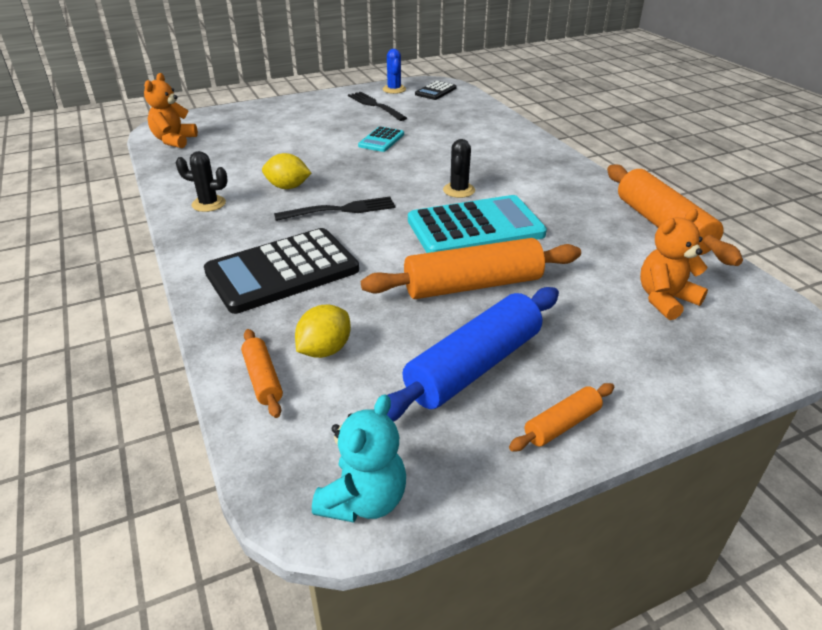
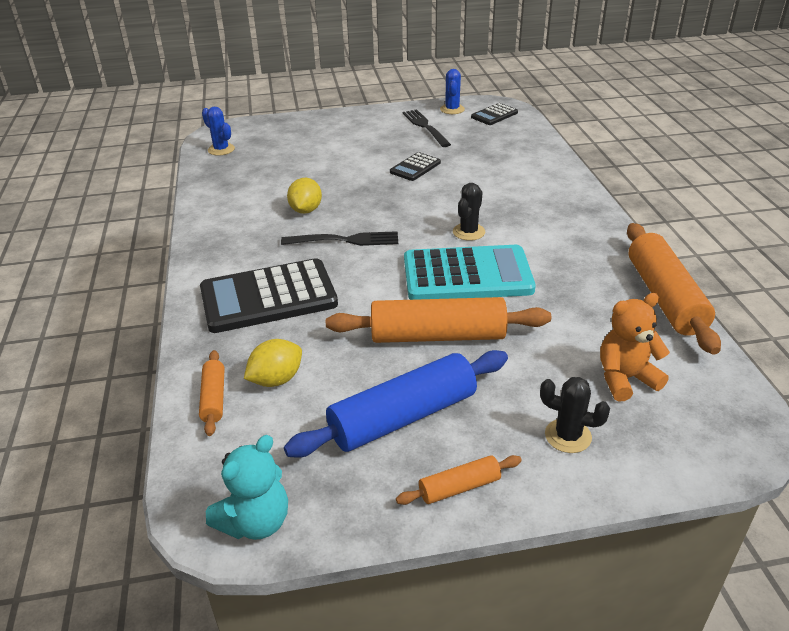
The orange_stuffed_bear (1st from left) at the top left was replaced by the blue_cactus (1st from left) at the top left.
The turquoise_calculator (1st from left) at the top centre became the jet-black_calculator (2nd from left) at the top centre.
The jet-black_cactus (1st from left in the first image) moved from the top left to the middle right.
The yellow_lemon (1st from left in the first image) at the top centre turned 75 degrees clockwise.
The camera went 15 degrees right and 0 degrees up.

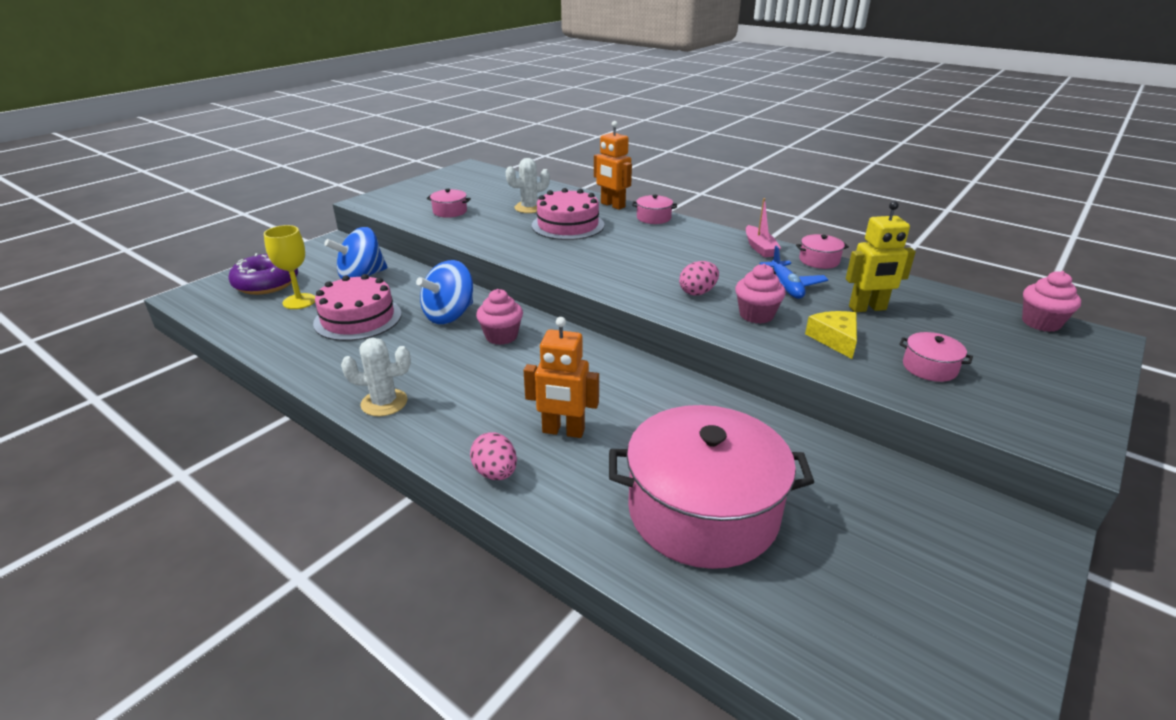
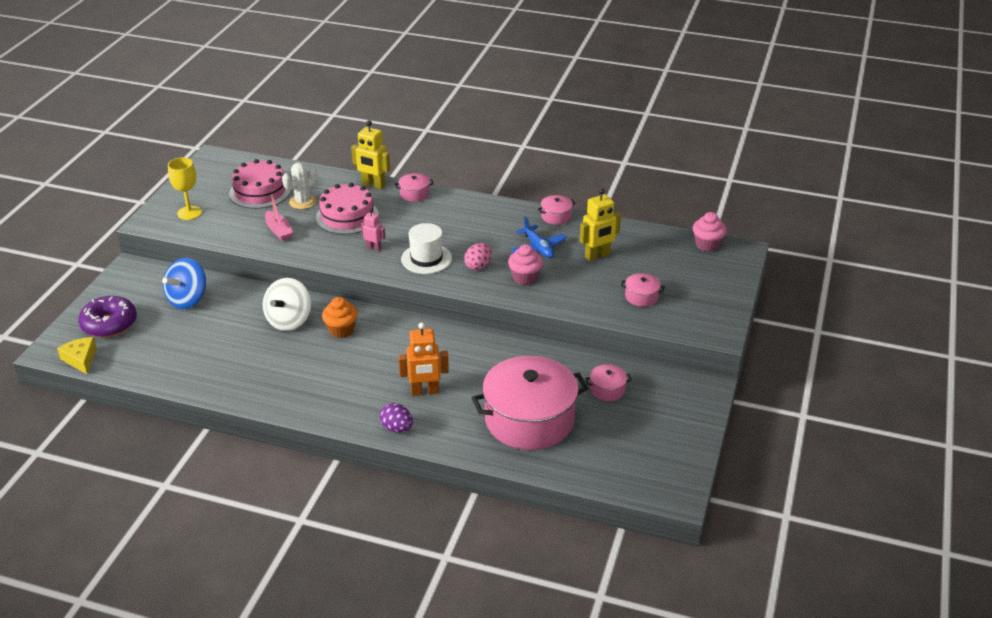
The orange_robot_figure (2nd from left) at the top centre became the yellow_robot_figure (1st from left) at the top centre.
The rosy_cooking_pot (1st from left in the first image) moved from the top centre to the centre.
The rosy_sailboat moved from the top centre to the middle left.
The yellow_chalice moved from the middle left to the top left.
The blue_toy_top (2nd from left) at the centre became the pure_white_toy_top at the middle left.
The rosy_cake (1st from left) moved from the middle left to the top left.
The rosy_cupcake (1st from left) at the centre became the orange_cupcake at the centre.
The yellow_cheese moved from the middle right to the middle left.
The pure_white_cactus (1st from left) at the middle left disappeared.
The rosy_egg_shape (1st from left) at the centre became the violet_egg_shape at the bottom centre.
The rosy_robot_figure at the centre appeared.
The pure_white_tall_hat at the centre appeared.
The camera went 20 degrees left and 5 degrees up.

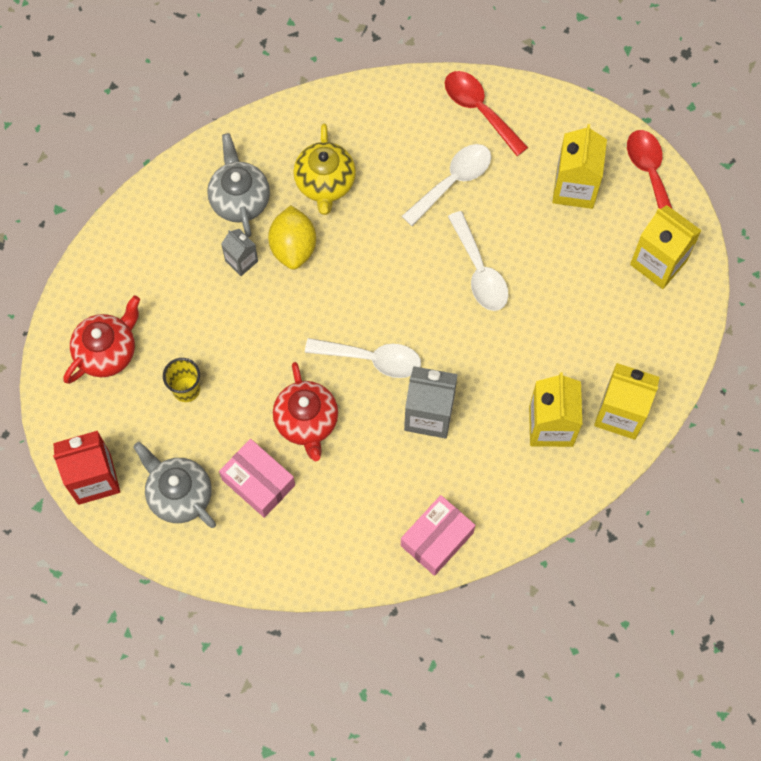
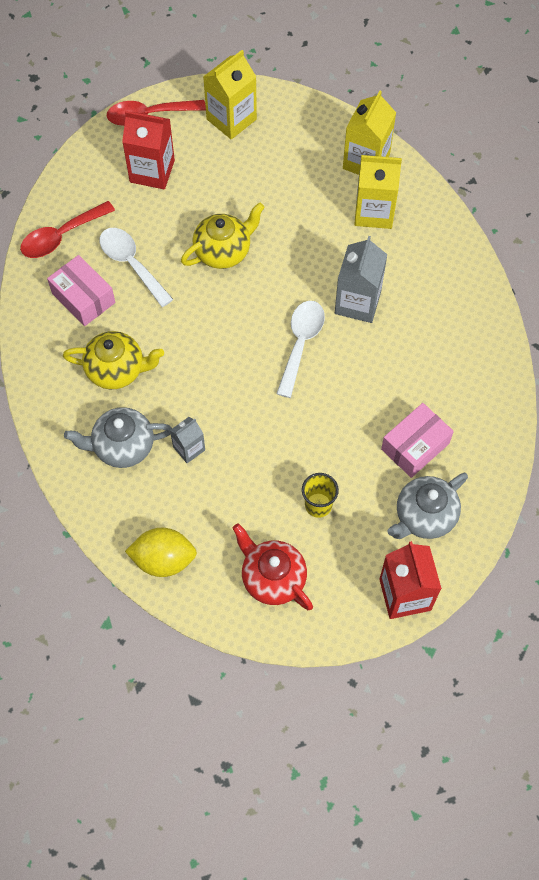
The yellow_carton (2nd from left) at the top right became the red_carton (1st from left) at the top left.
The yellow_lemon moved from the top centre to the middle left.
The pure_white_tablespoon (3rd from left) at the centre was replaced by the yellow_china_teapot (2nd from left) at the top centre.
The red_china_teapot (2nd from left) at the centre disappeared.
The rosy_package (2nd from left in the first image) moved from the bottom centre to the top left.
The camera went 85 degrees left and 5 degrees down.

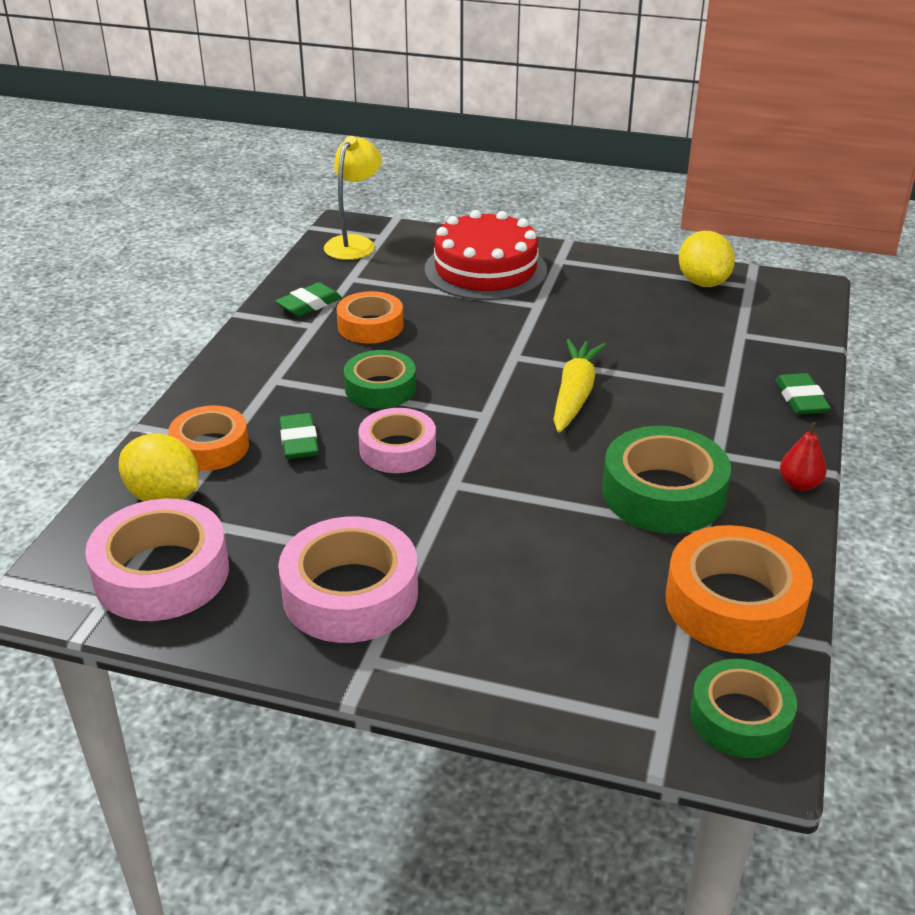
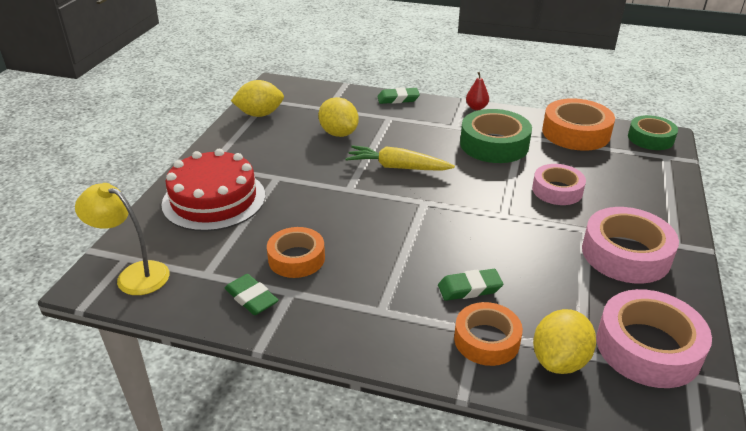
The leaf-green_sticky_tape (1st from left) at the centre disappeared.
The rosy_sticky_tape (3rd from left in the first image) moved from the centre to the middle right.
The yellow_lemon (2nd from left) at the top centre appeared.
The camera went 90 degrees left and 0 degrees up.

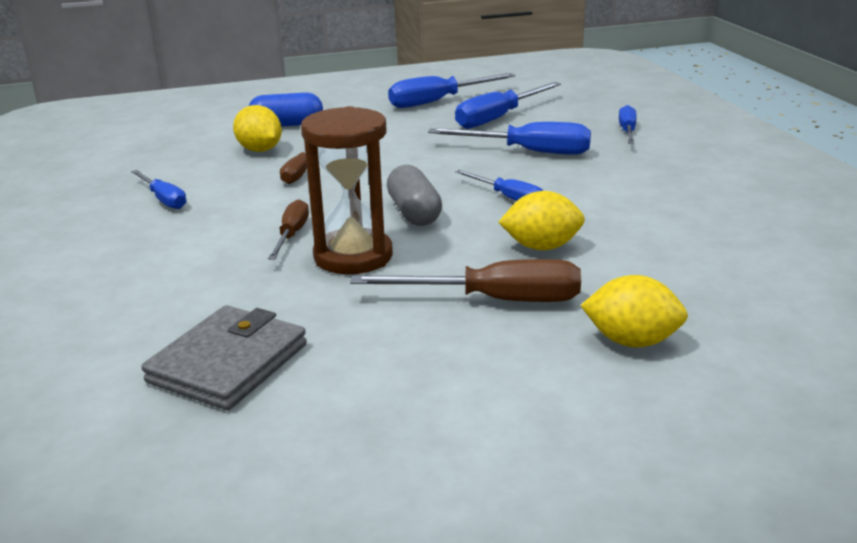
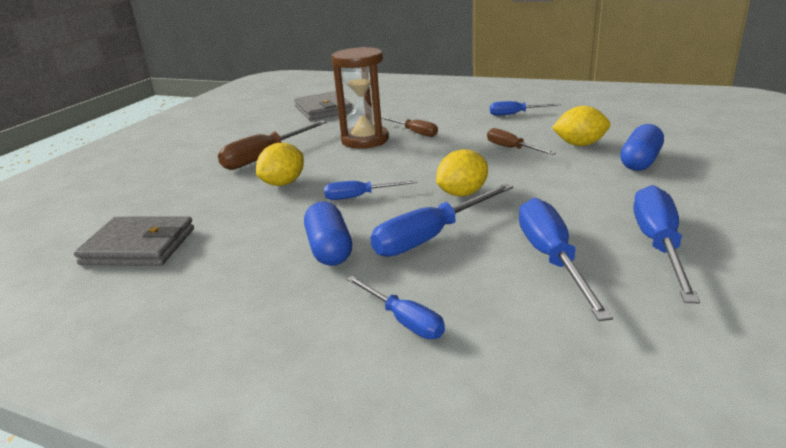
The gray_pill_shape at the centre disappeared.
The yellow_lemon (3rd from left in the first image) moved from the middle right to the centre.
The blue_pill_shape (1st from left) at the centre appeared.
The gray_card_wallet (1st from left) at the middle left appeared.
The camera went 130 degrees right and 0 degrees up.

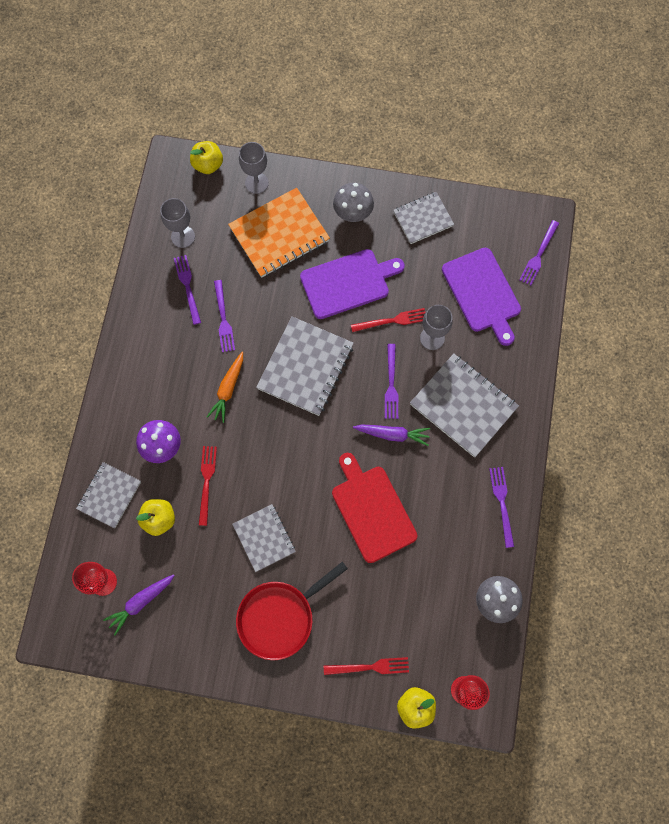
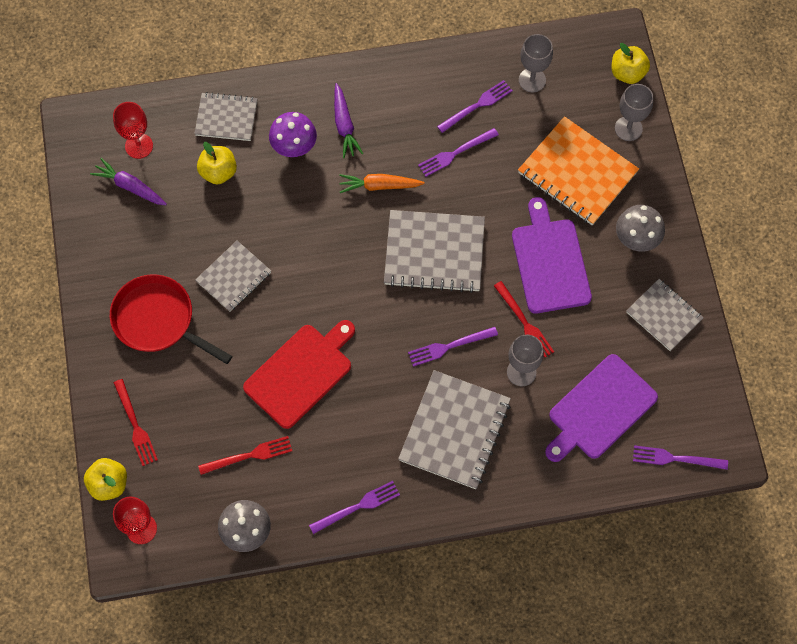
The violet_cutting_board (1st from left) at the centre turned 150 degrees counterclockwise.
The violet_root_vegetable (2nd from left) moved from the centre to the top centre.
The red_fork (1st from left in the first image) moved from the middle left to the bottom left.
The camera went 70 degrees right and 5 degrees down.

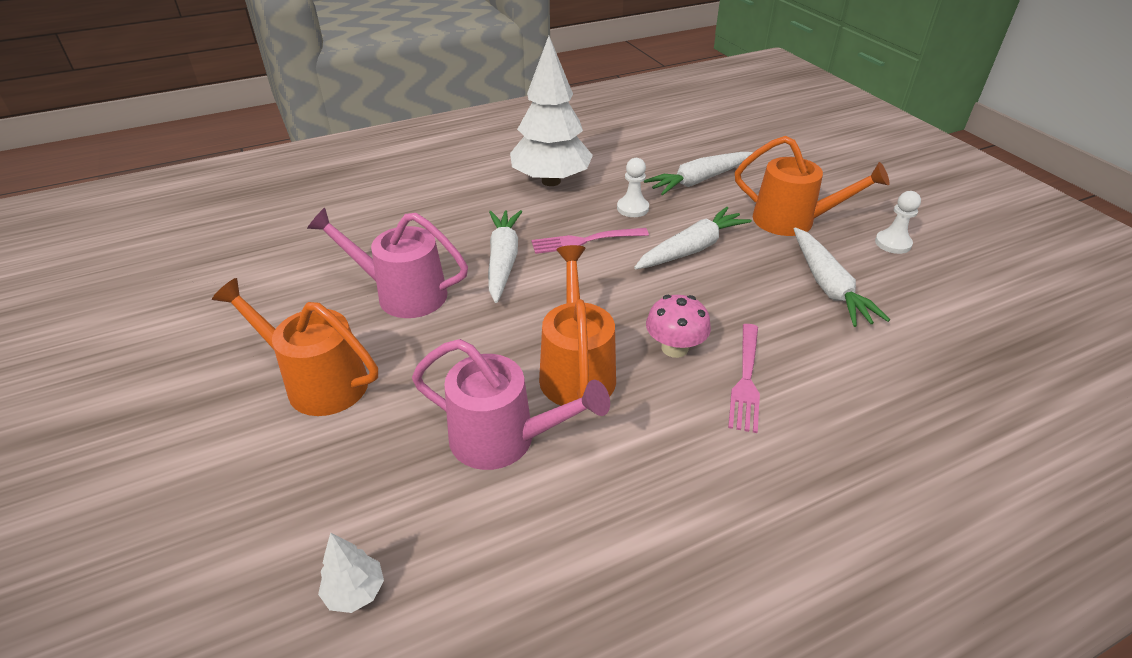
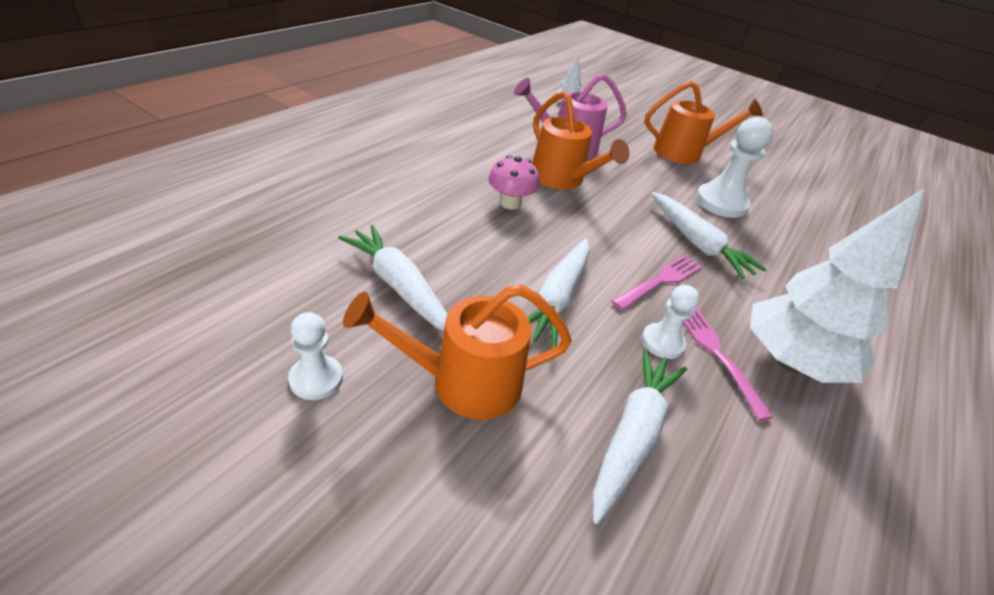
The rosy_watering_pot (1st from left) at the centre was replaced by the pure_white_game_pawn (3rd from left) at the top right.
The rosy_fork (2nd from left) moved from the centre to the middle right.
The camera went 145 degrees right and 0 degrees up.

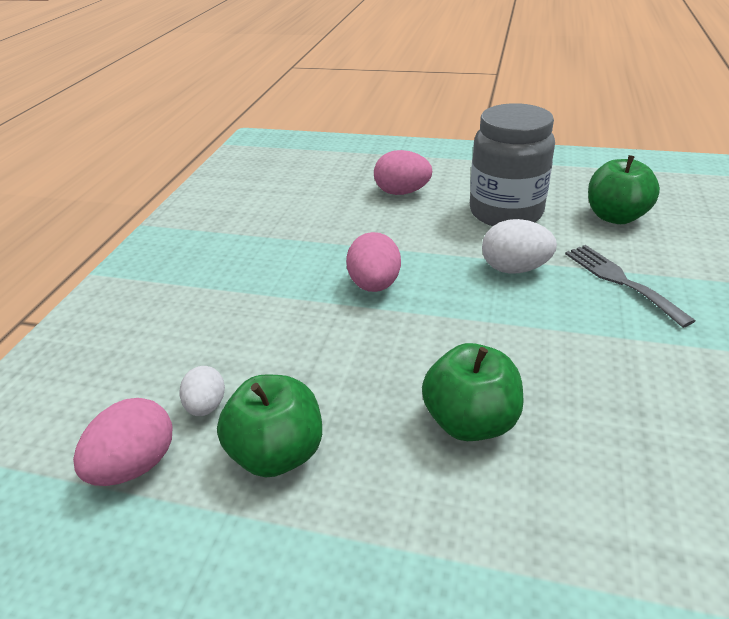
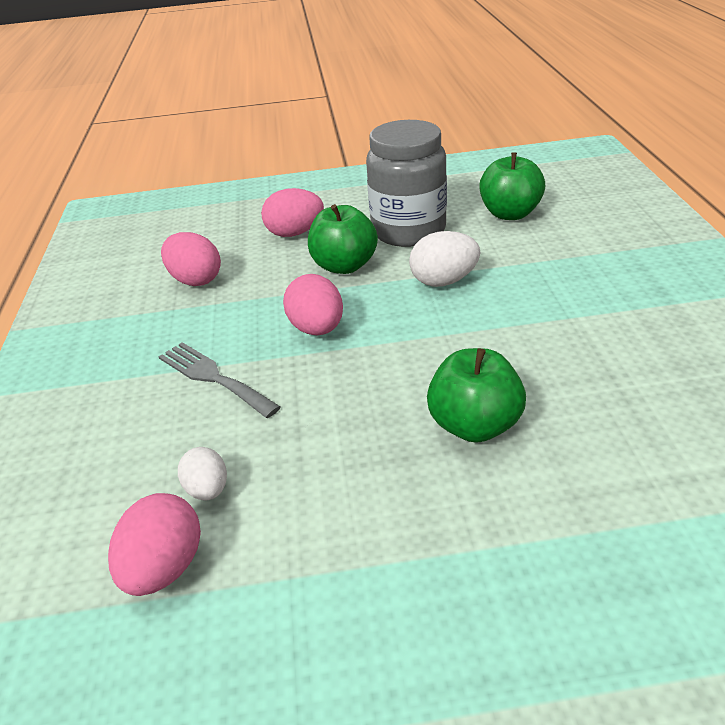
The gray_fork moved from the middle right to the middle left.
The leaf-green_apple (1st from left) moved from the bottom centre to the top centre.
The rosy_egg_shape (2nd from left) at the middle left appeared.
The camera went 20 degrees left and 0 degrees up.

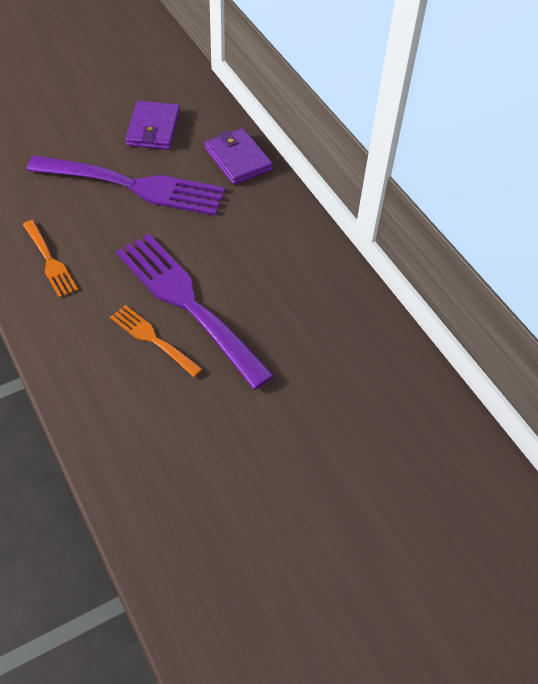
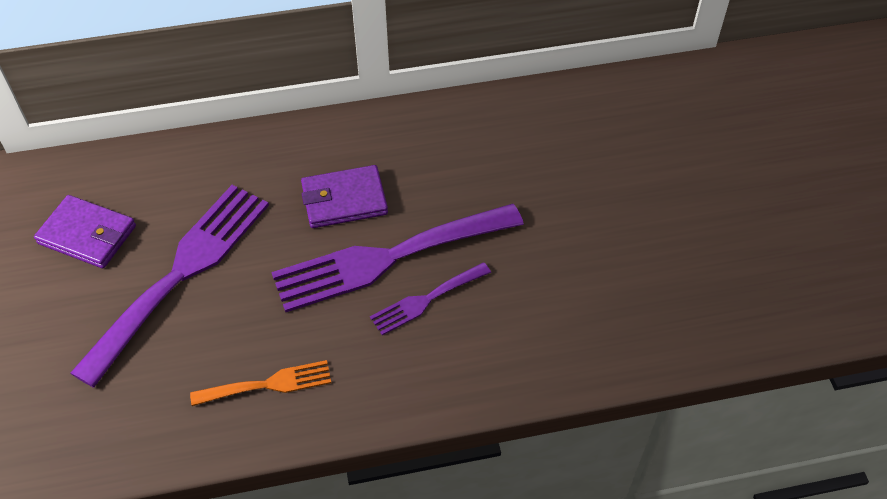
The violet_card_wallet (2nd from left) moved from the top centre to the centre.
The orange_fork (2nd from left) at the middle left became the violet_fork (3rd from left) at the centre.
The camera went 70 degrees left and 0 degrees up.

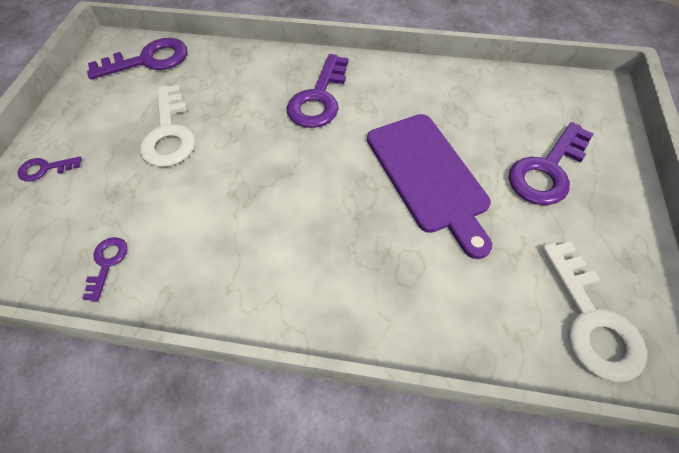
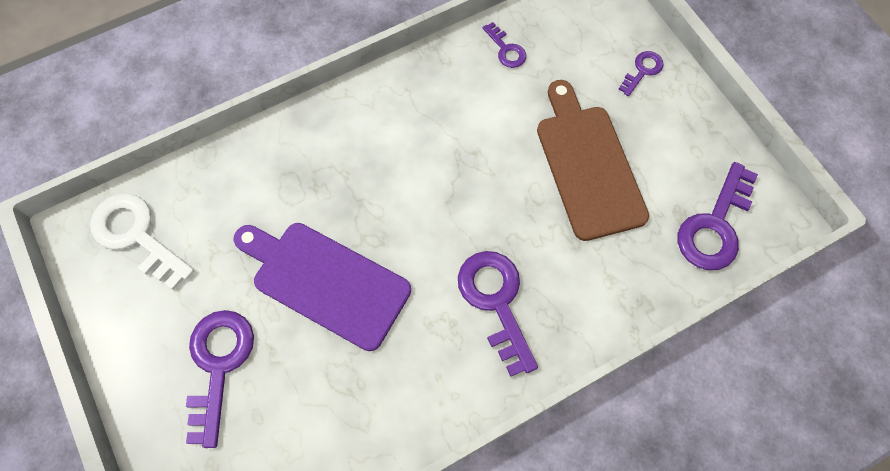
The pure_white_key (1st from left) at the top left was replaced by the brown_cutting_board at the centre.
The camera went 140 degrees right and 10 degrees up.

